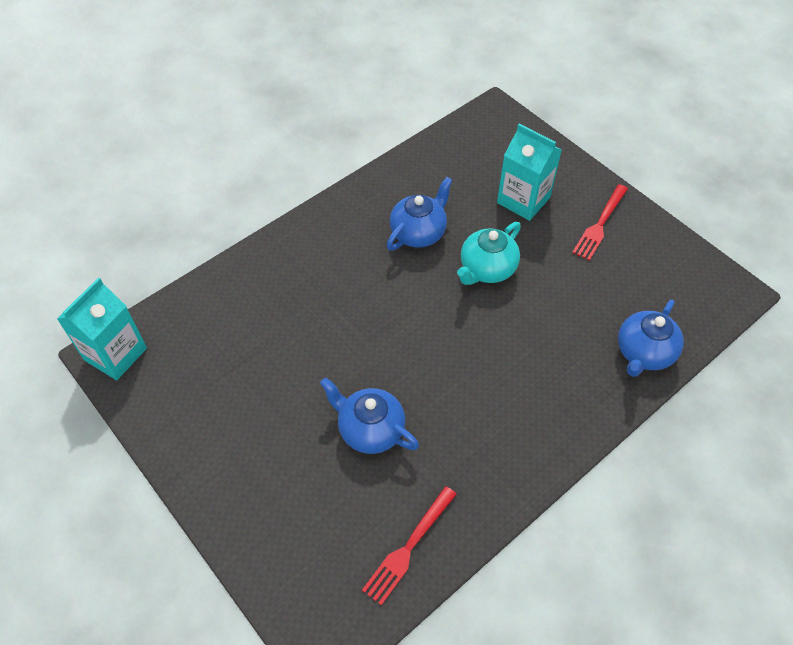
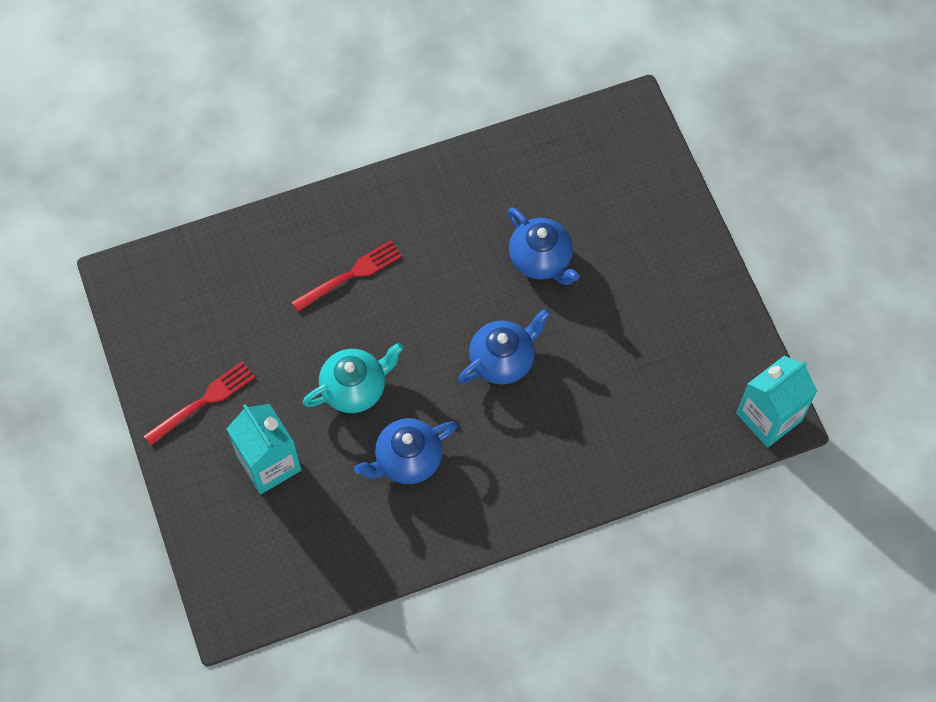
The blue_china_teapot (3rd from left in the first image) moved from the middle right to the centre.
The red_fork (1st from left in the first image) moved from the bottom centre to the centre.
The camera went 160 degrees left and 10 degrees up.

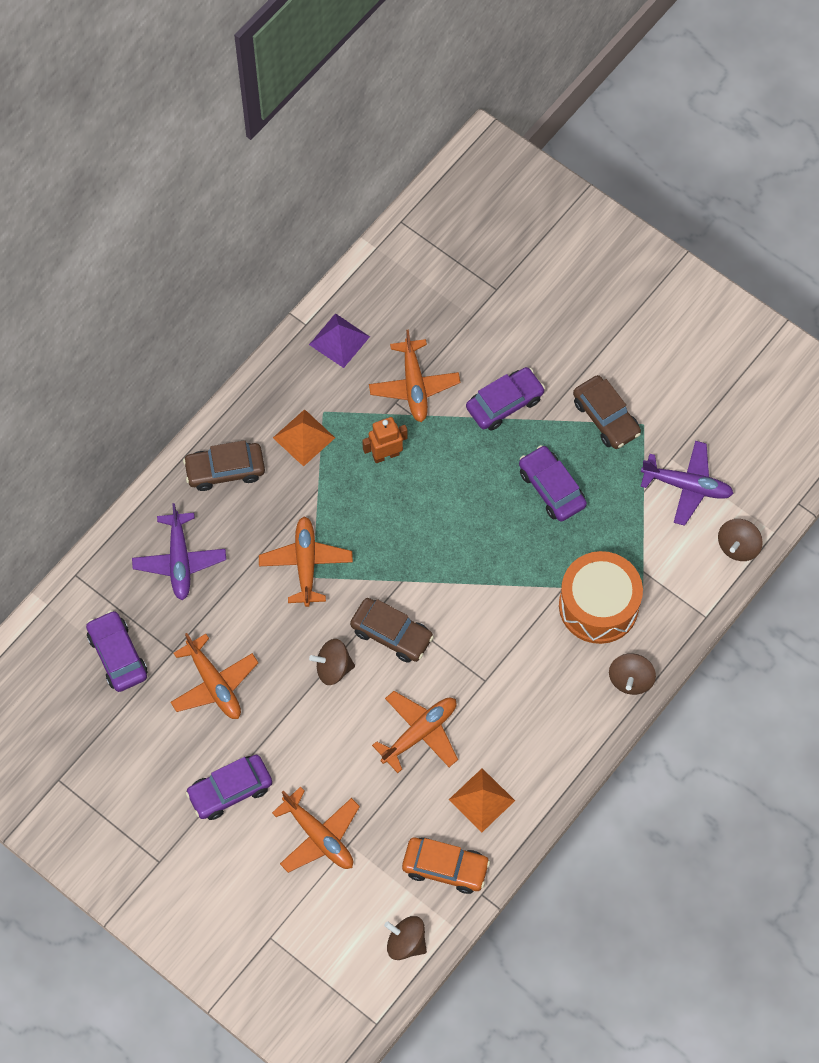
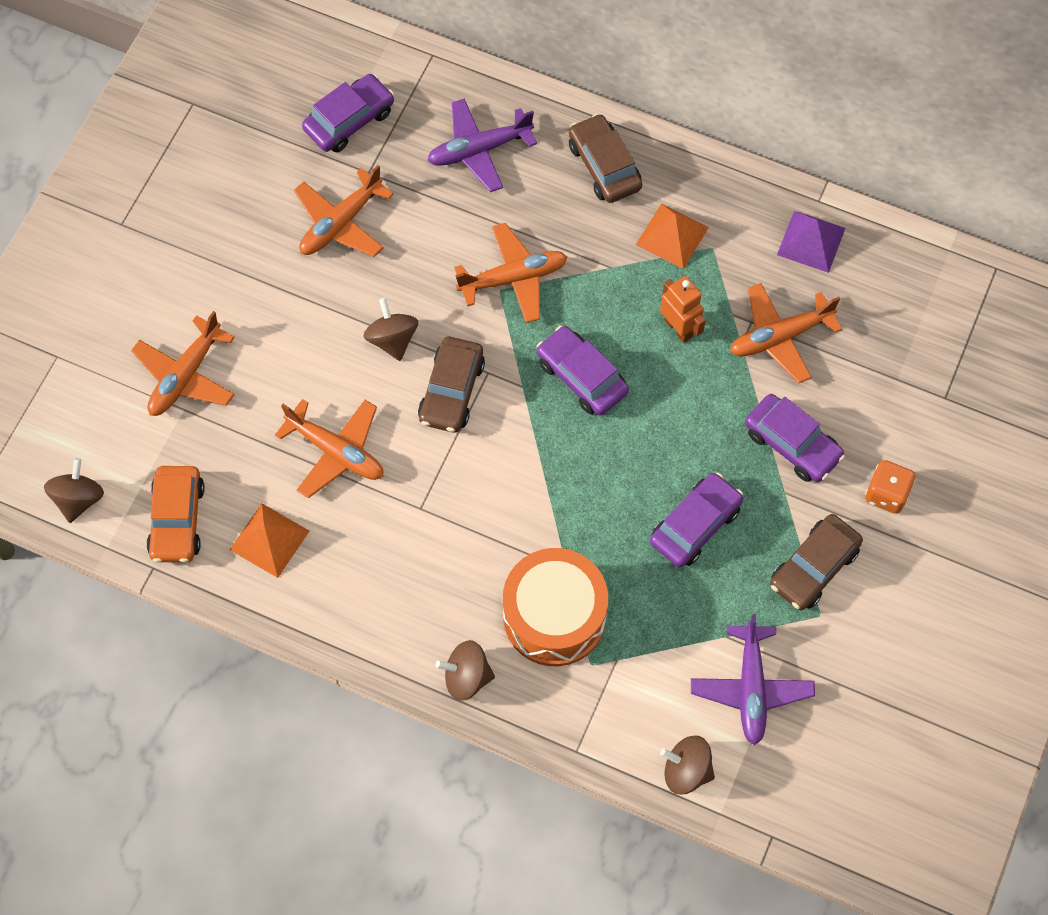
The violet_toy_car (2nd from left) moved from the bottom left to the centre.
The orange_game_die at the middle right appeared.
The camera went 75 degrees right and 0 degrees up.

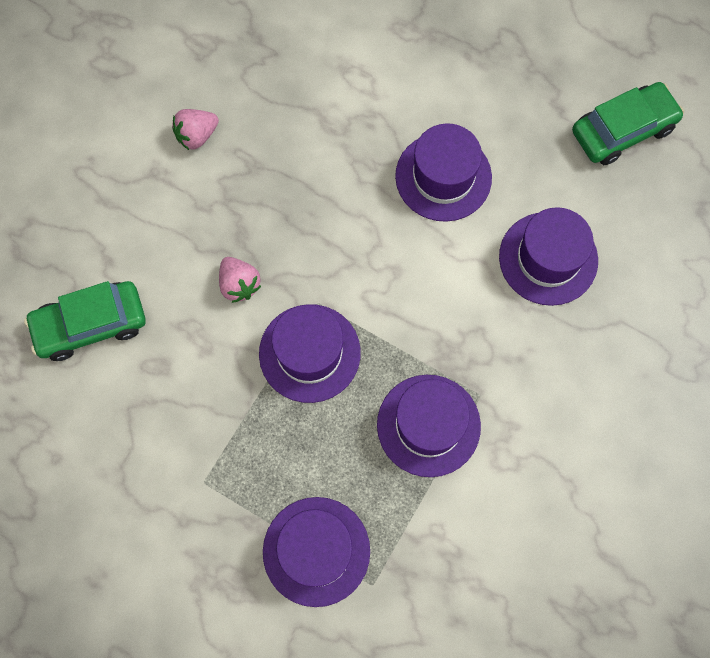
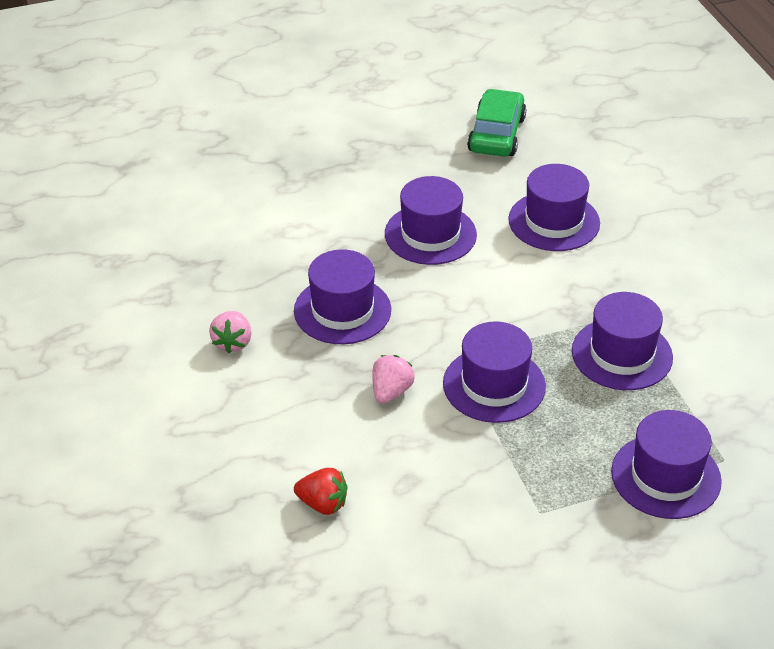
The rosy_berry (2nd from left) at the centre turned 75 degrees counterclockwise.
The leaf-green_toy_car (1st from left) at the middle left was replaced by the red_berry at the bottom centre.
The violet_tall_hat (1st from left) at the centre appeared.
The camera went 50 degrees left and 30 degrees down.

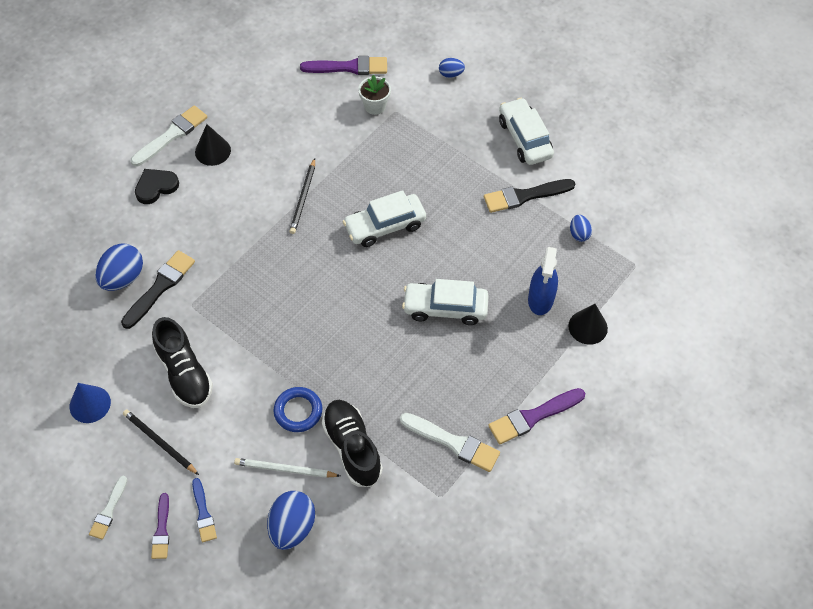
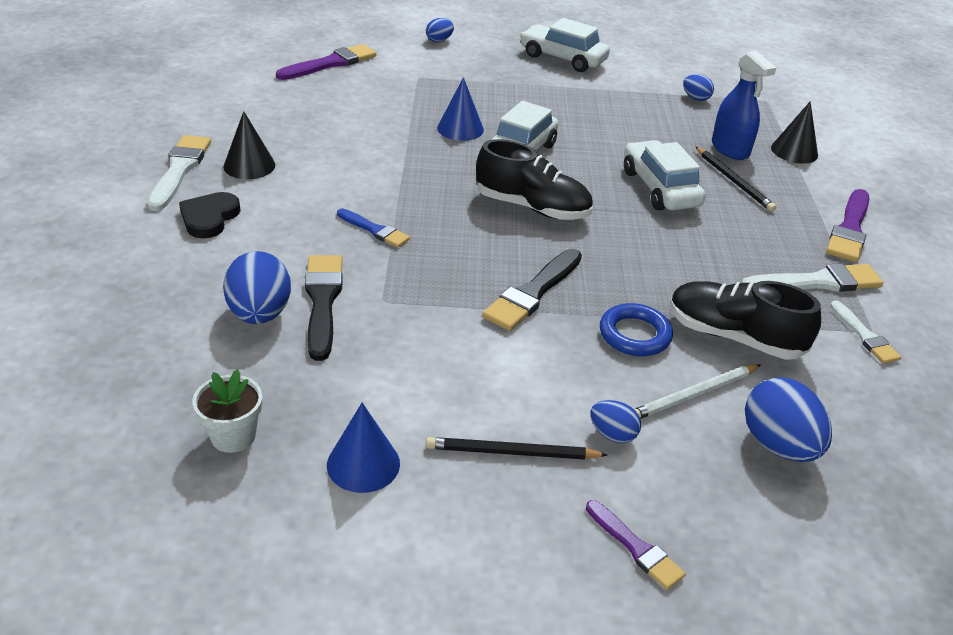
The pure_white_potted_plant moved from the top centre to the middle left.
The jet-black_pencil (2nd from left) moved from the top centre to the top right.
The jet-black_brush (2nd from left) moved from the top centre to the centre.
The pure_white_toy_car (2nd from left in the first image) at the centre turned 105 degrees clockwise.
The jet-black_lace-up_shoe (1st from left) moved from the middle left to the top centre.
The pure_white_brush (1st from left in the first image) moved from the bottom left to the middle right.
The blue_brush moved from the bottom left to the centre.
The blue_cone_shape (2nd from left) at the top centre appeared.
The blue_egg_shape (3rd from left) at the centre appeared.
The camera went 40 degrees left and 20 degrees down.

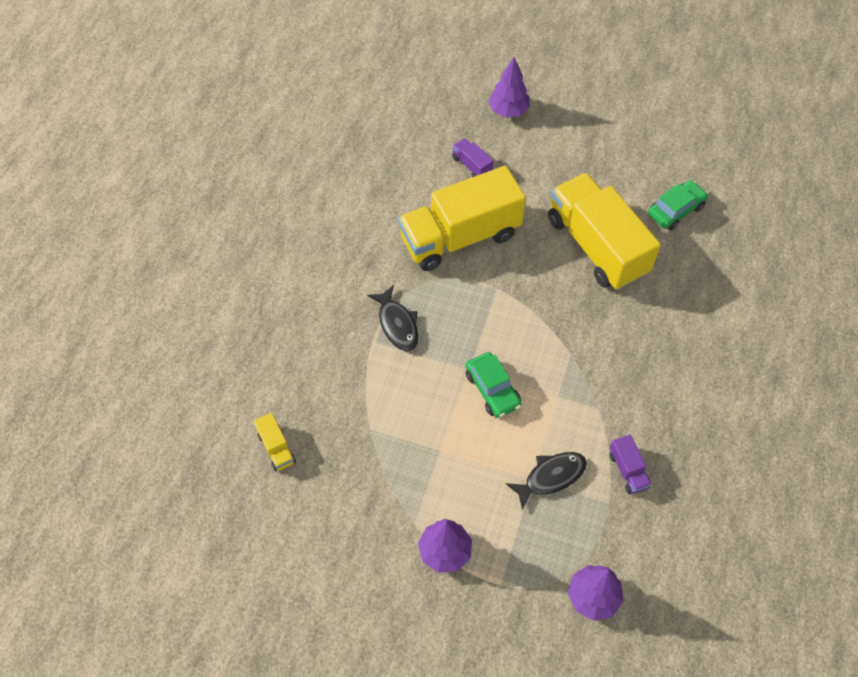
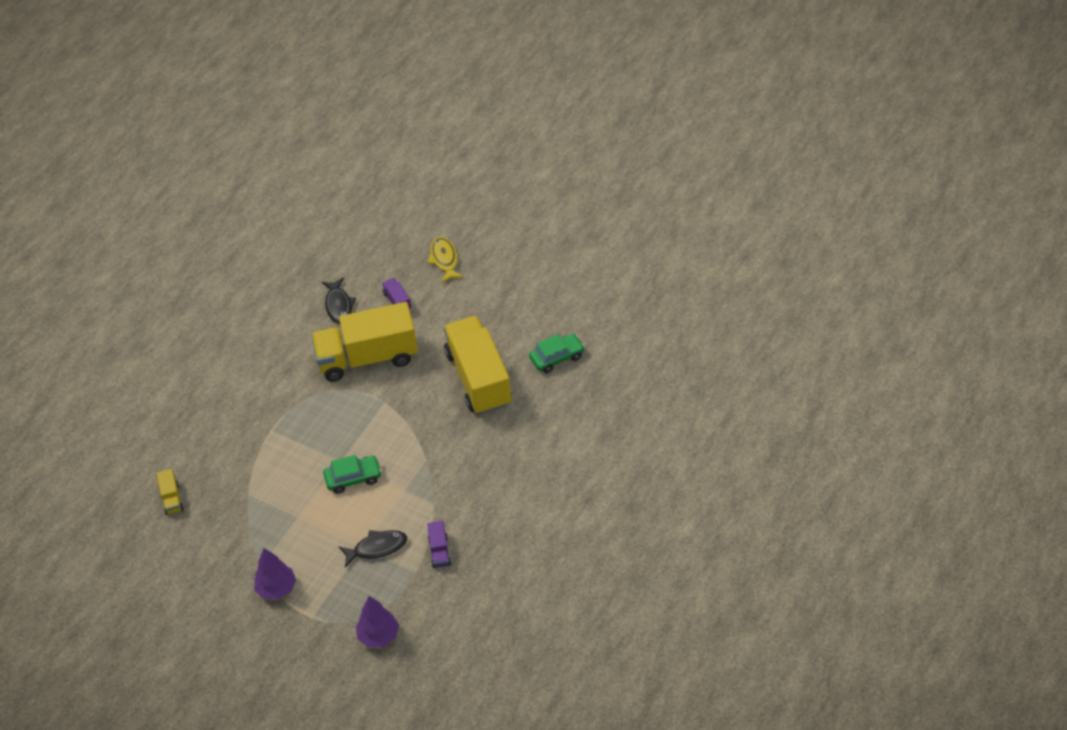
The violet_toy_tree (2nd from left) at the top centre was replaced by the yellow_toy_fish at the centre.
The jet-black_toy_fish (1st from left) moved from the centre to the middle left.
The leaf-green_toy_car (1st from left) at the centre turned 90 degrees counterclockwise.
The camera went 15 degrees right and 10 degrees down.

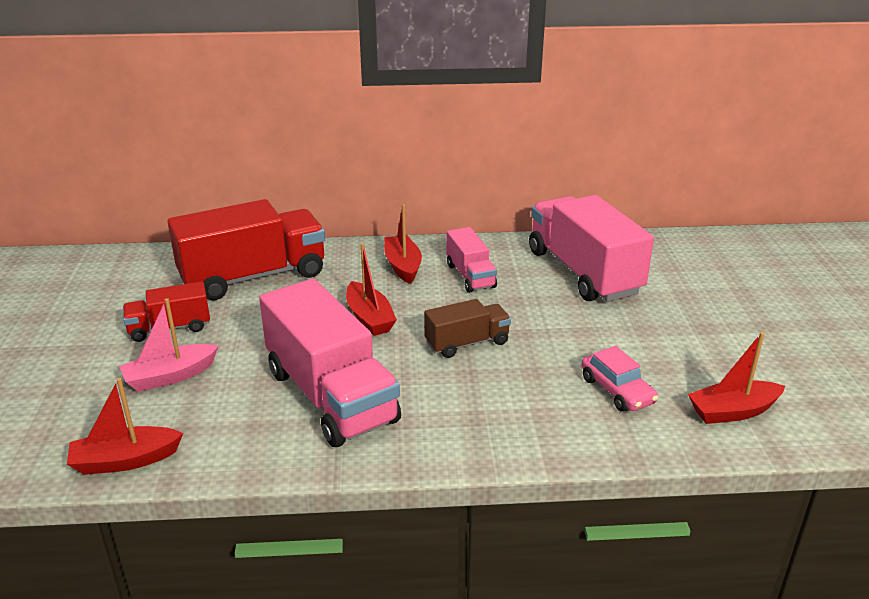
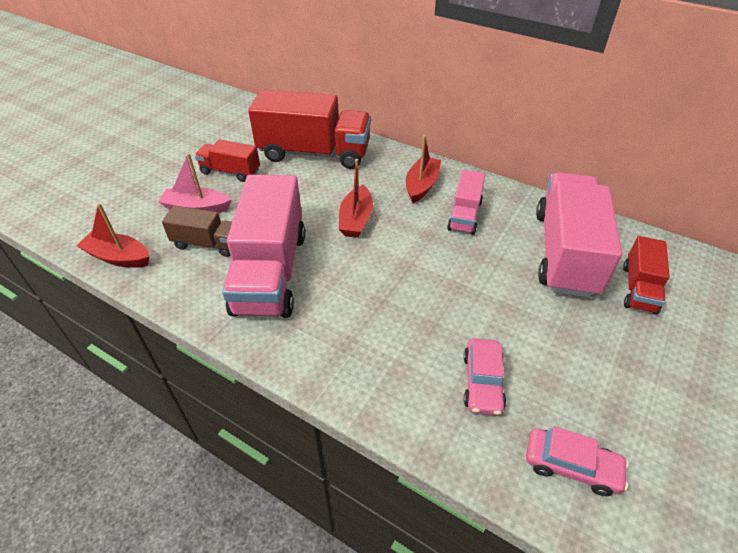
The brown_lorry moved from the centre to the middle left.
The red_sailboat (4th from left) at the middle right was replaced by the rosy_toy_car (2nd from left) at the bottom right.
The red_lorry (3rd from left) at the middle right appeared.
The camera went 35 degrees right and 15 degrees up.

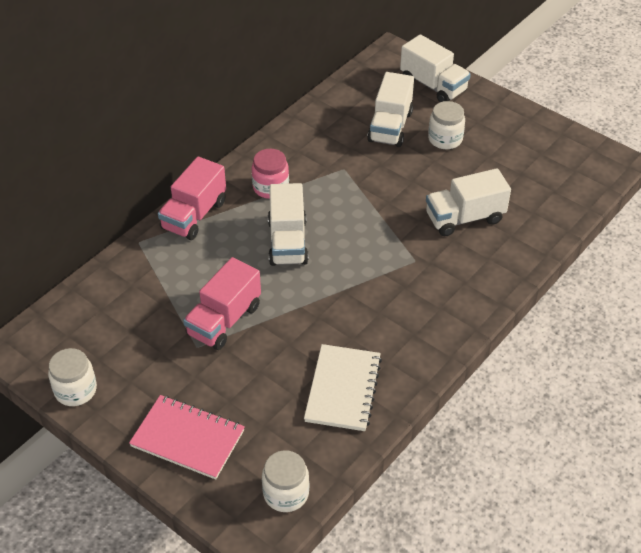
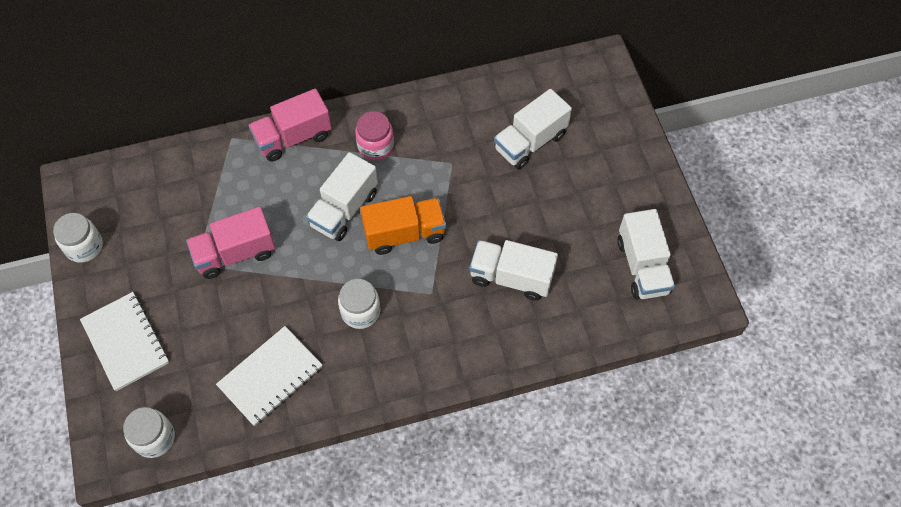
The pure_white_lorry (3rd from left in the first image) moved from the top right to the middle right.
The pure_white_jar (3rd from left) moved from the top right to the centre.
The rosy_exercise_book at the bottom left became the pure_white_exercise_book (1st from left) at the bottom left.
The orange_lorry at the centre appeared.
The camera went 35 degrees right and 15 degrees up.

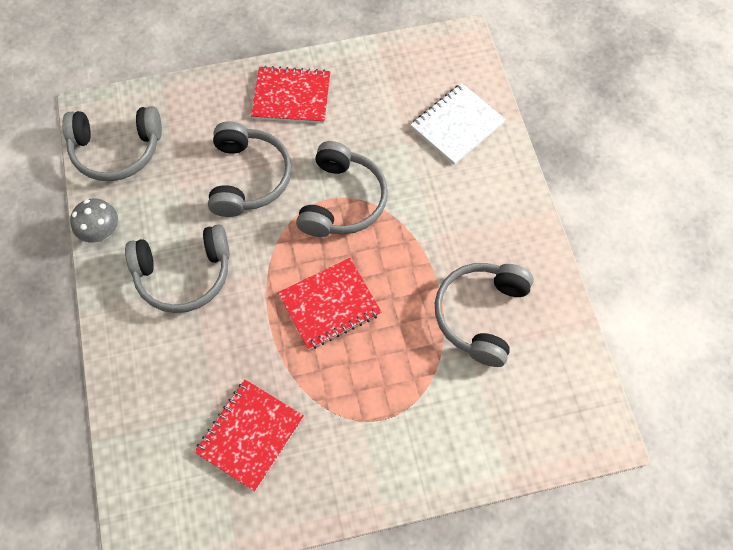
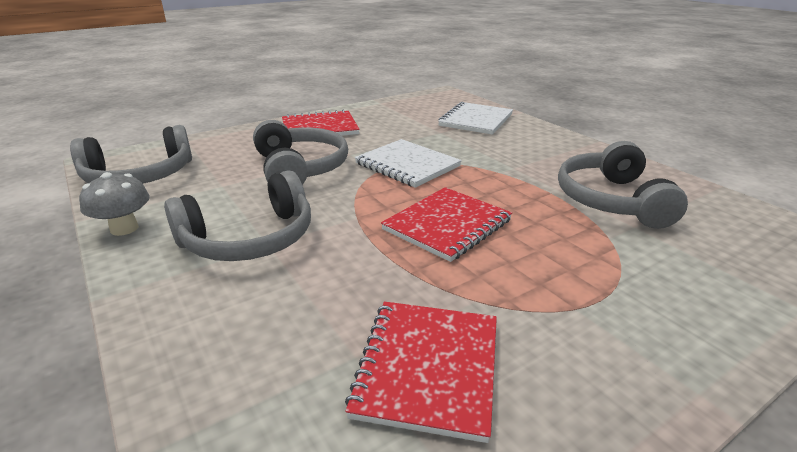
The gray_headset (4th from left) at the centre was replaced by the pure_white_exercise_book (1st from left) at the centre.
The camera went 20 degrees left and 35 degrees down.

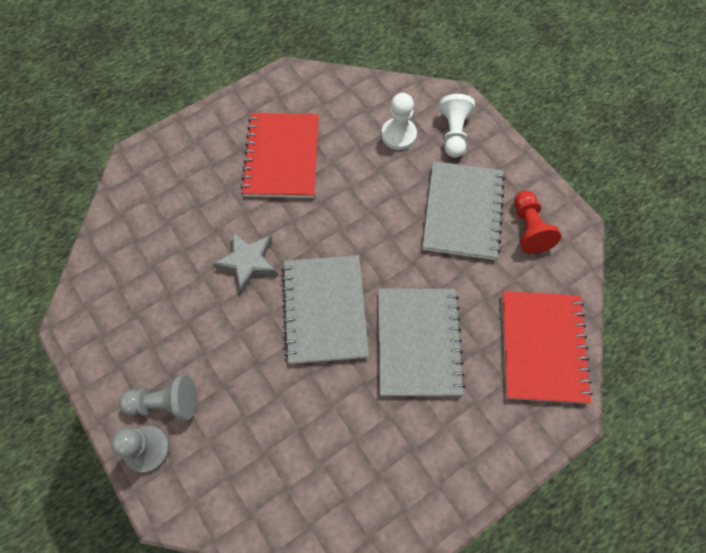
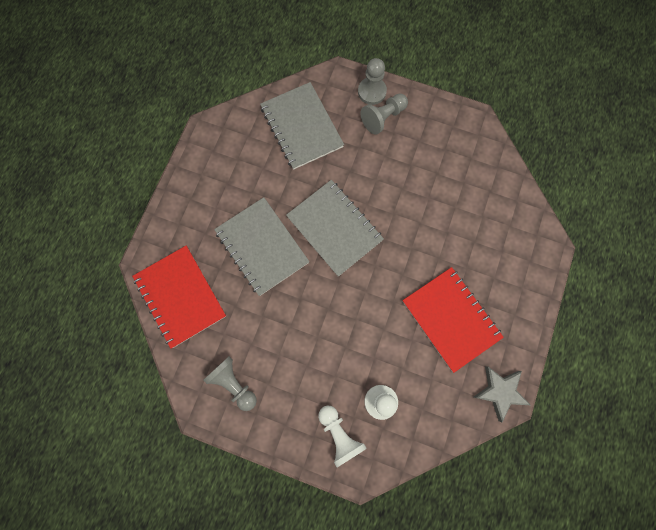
The gray_exercise_book (3rd from left in the first image) moved from the centre to the top centre.
The red_game_pawn at the middle right became the gray_game_pawn (1st from left) at the bottom centre.
The gray_star moved from the centre to the bottom right.
The camera went 145 degrees right and 10 degrees up.

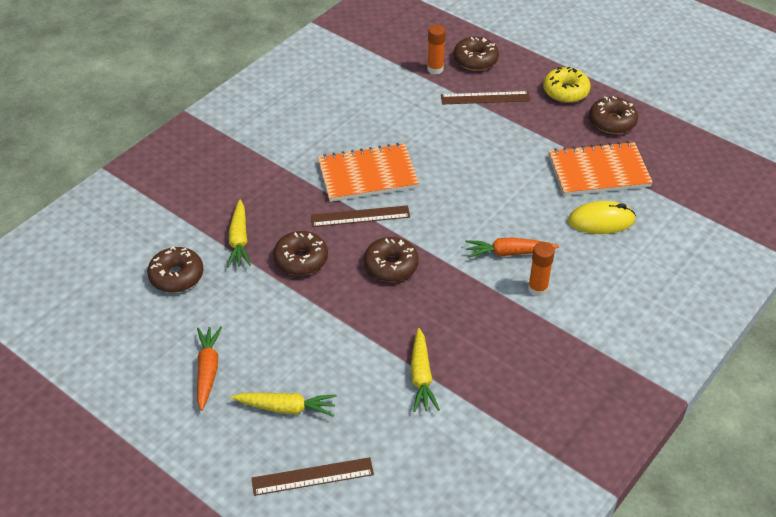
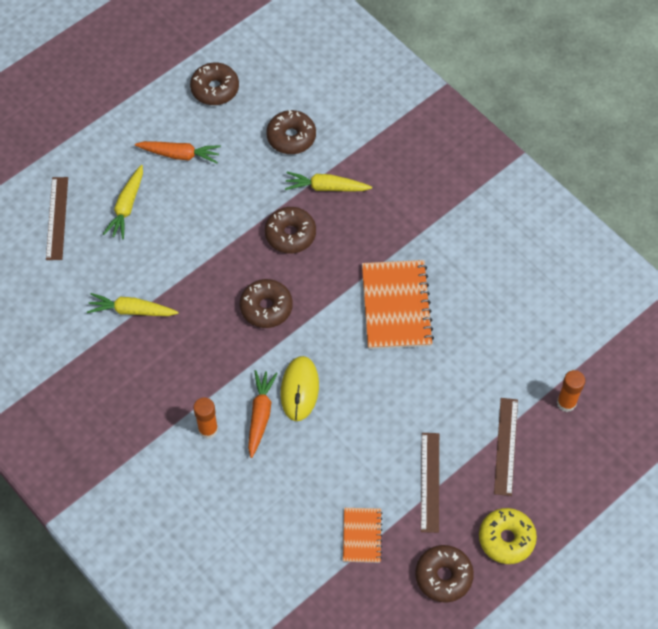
The brown_donut (4th from left in the first image) moved from the top centre to the top left.
The orange_exercise_book (2nd from left in the first image) at the top right changed to 0.54 times the size.
The yellow_computer_mouse moved from the middle right to the centre.
The brown_ruler (2nd from left) moved from the centre to the bottom centre.
The camera went 100 degrees right and 15 degrees up.

